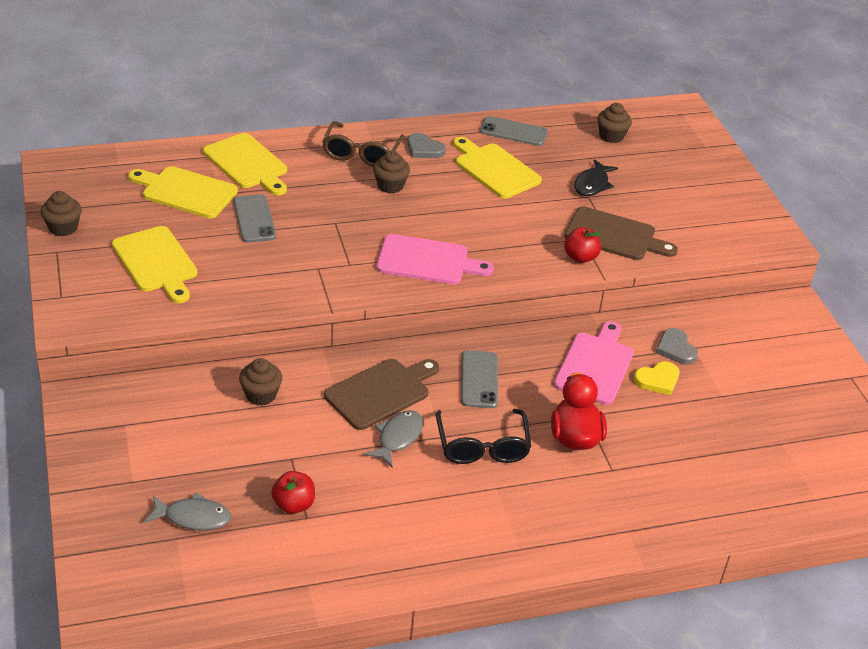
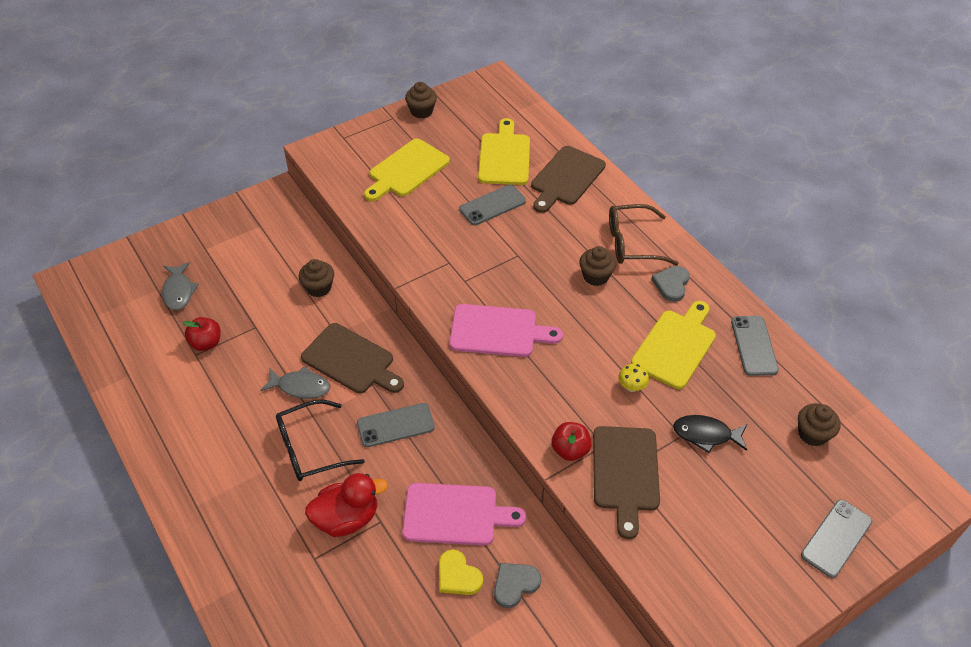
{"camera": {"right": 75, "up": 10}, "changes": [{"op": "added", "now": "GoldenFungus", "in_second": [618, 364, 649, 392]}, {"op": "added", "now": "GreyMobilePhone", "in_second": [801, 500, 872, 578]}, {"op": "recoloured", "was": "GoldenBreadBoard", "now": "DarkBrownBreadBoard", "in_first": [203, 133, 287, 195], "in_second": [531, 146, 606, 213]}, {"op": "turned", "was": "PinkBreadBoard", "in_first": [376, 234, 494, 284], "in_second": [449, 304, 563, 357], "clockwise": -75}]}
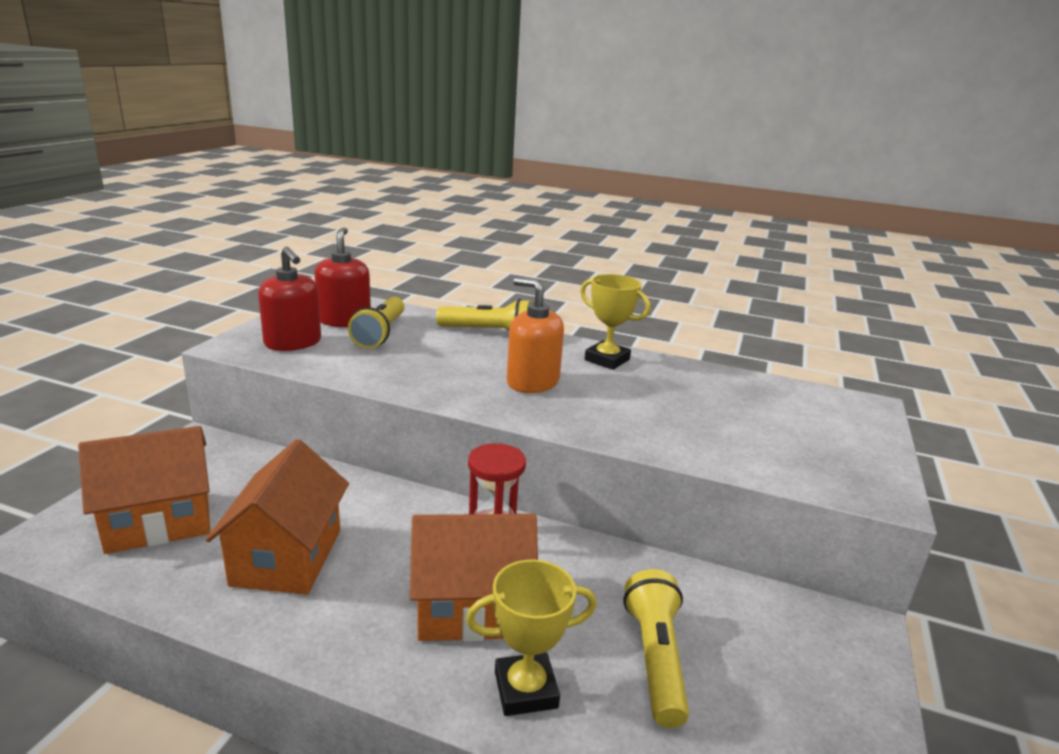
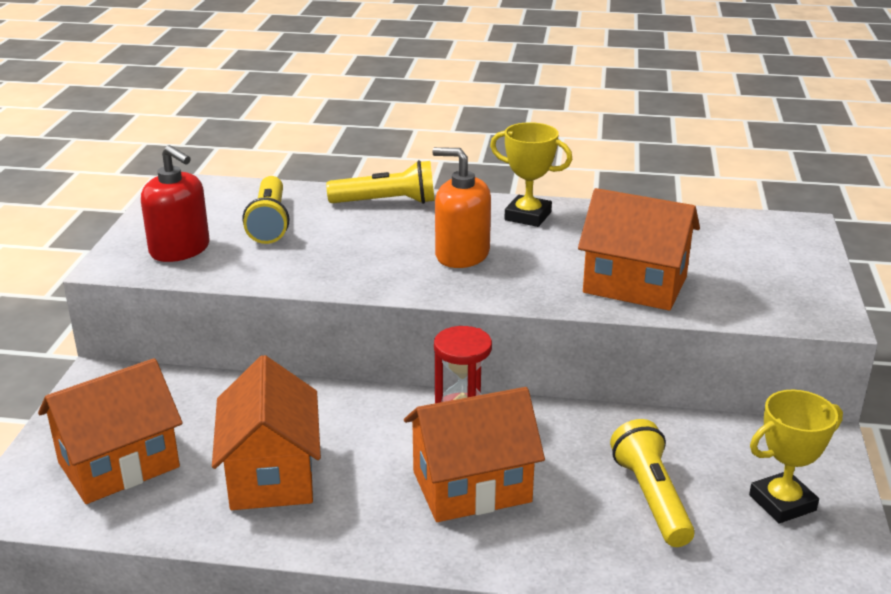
{"camera": {"right": -10, "up": 5}, "changes": [{"op": "removed", "was": "RedSoapDispenser", "in_first": [314, 227, 371, 327]}, {"op": "added", "now": "OrangeHouse", "in_second": [578, 188, 700, 310]}, {"op": "moved", "was": "GoldenTrophy", "in_first": [466, 560, 597, 716], "in_second": [749, 390, 843, 523]}]}
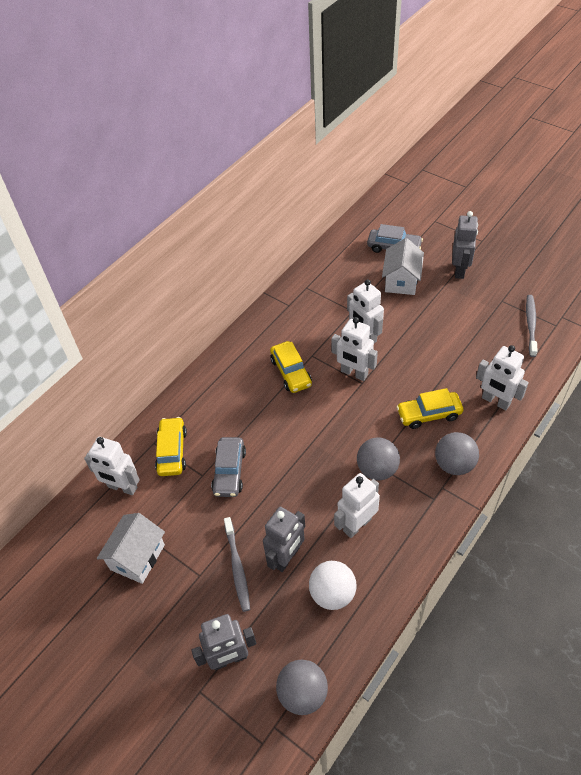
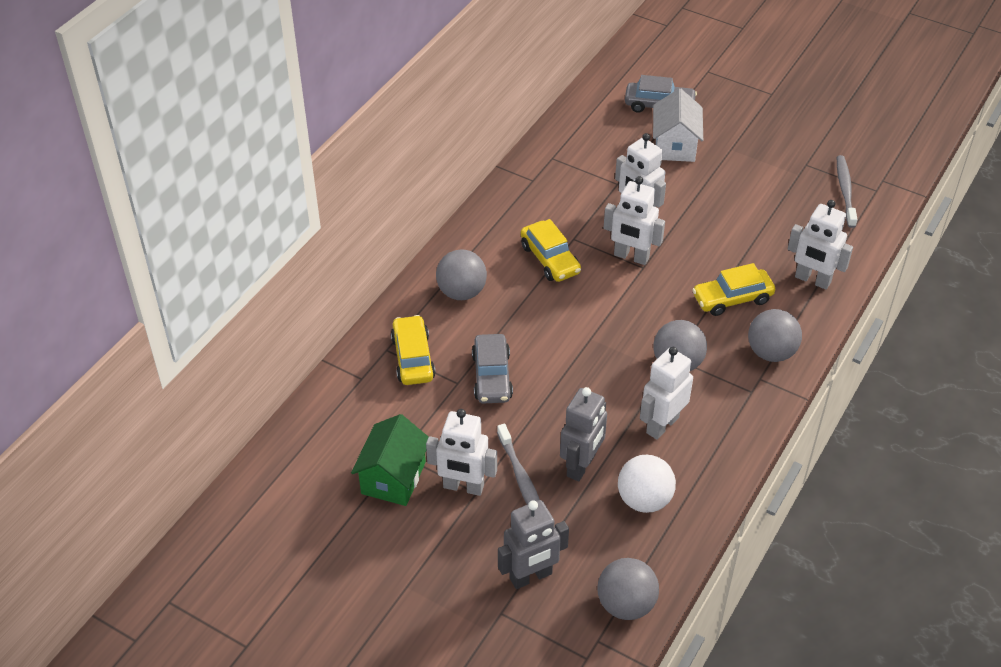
{"camera": {"right": -10, "up": -5}, "changes": [{"op": "removed", "was": "GreyRobotFigure", "in_first": [452, 211, 478, 279]}, {"op": "added", "now": "GreyPlayBall", "in_second": [436, 249, 487, 300]}, {"op": "moved", "was": "SnowWhiteRobotFigure", "in_first": [84, 437, 140, 495], "in_second": [426, 409, 497, 496]}, {"op": "recoloured", "was": "SnowWhiteHouse", "now": "EmeraldHouse", "in_first": [97, 513, 165, 584], "in_second": [351, 414, 429, 506]}]}
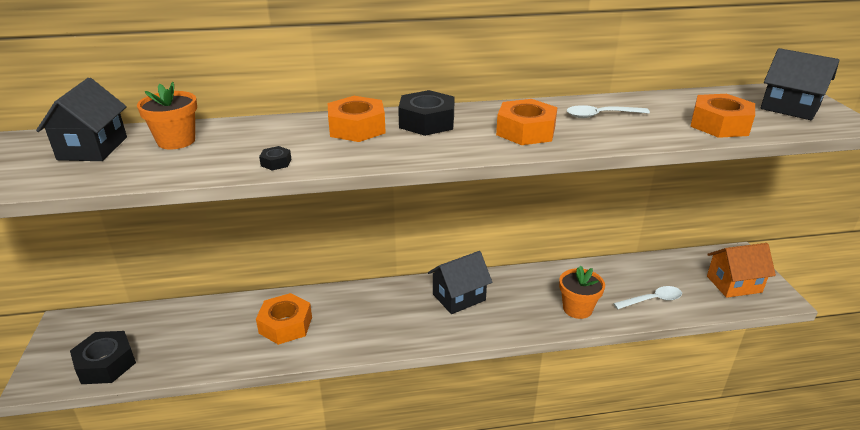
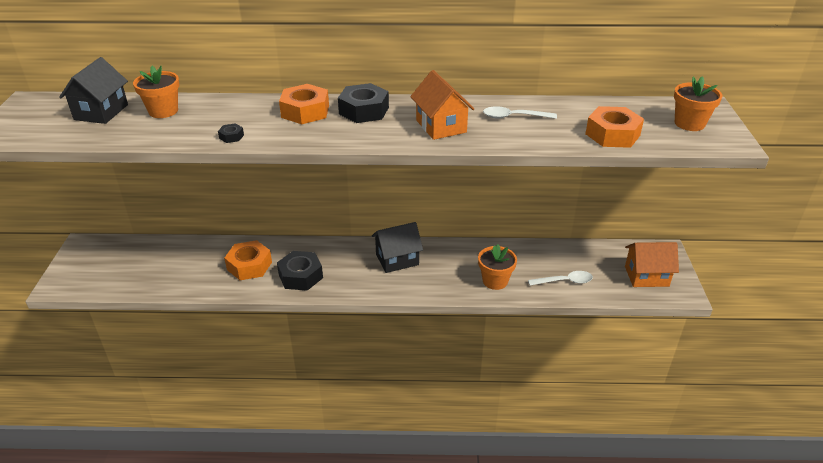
{"camera": {"right": 10, "up": 5}, "changes": [{"op": "moved", "was": "BlackHexNut", "in_first": [70, 331, 136, 384], "in_second": [277, 251, 323, 291]}, {"op": "replaced", "was": "OrangeHexNut", "now": "OrangeHouse", "in_first": [496, 99, 557, 145], "in_second": [410, 70, 474, 140]}, {"op": "replaced", "was": "BlackHouse", "now": "OrangePlantPot", "in_first": [760, 48, 840, 120], "in_second": [674, 76, 723, 131]}]}
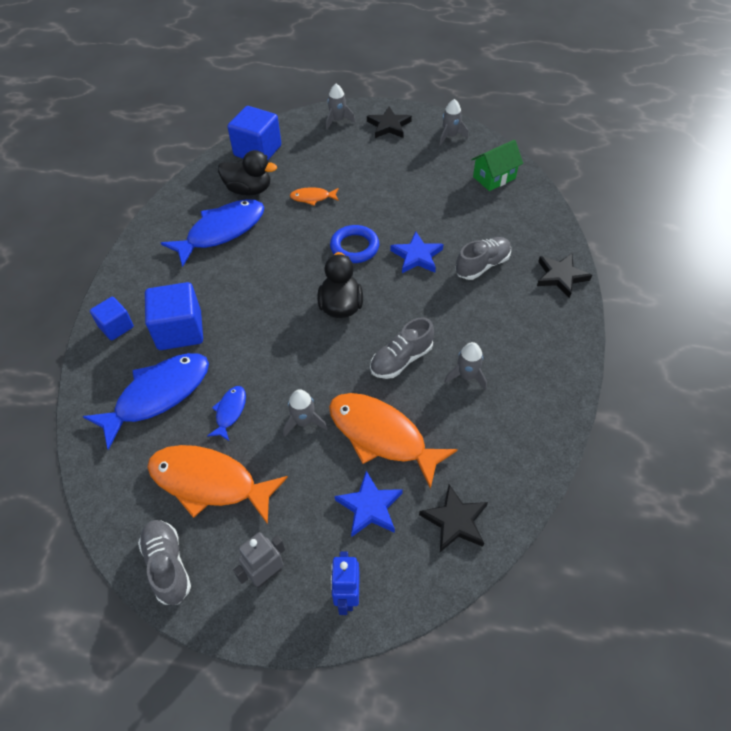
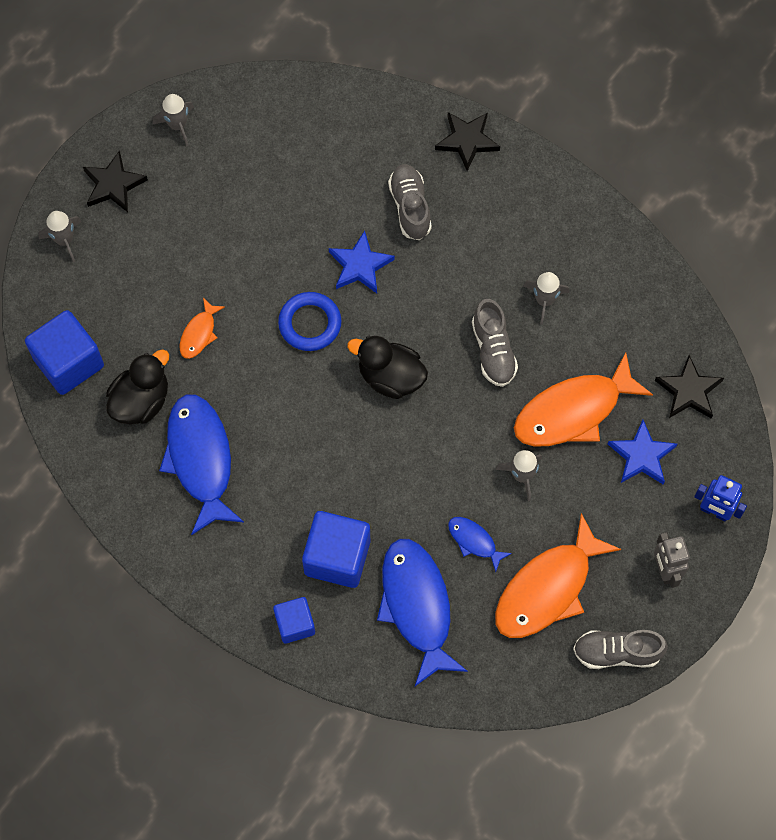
{"camera": {"right": -65, "up": 15}, "changes": [{"op": "removed", "was": "EmeraldHouse", "in_first": [471, 140, 523, 191]}]}
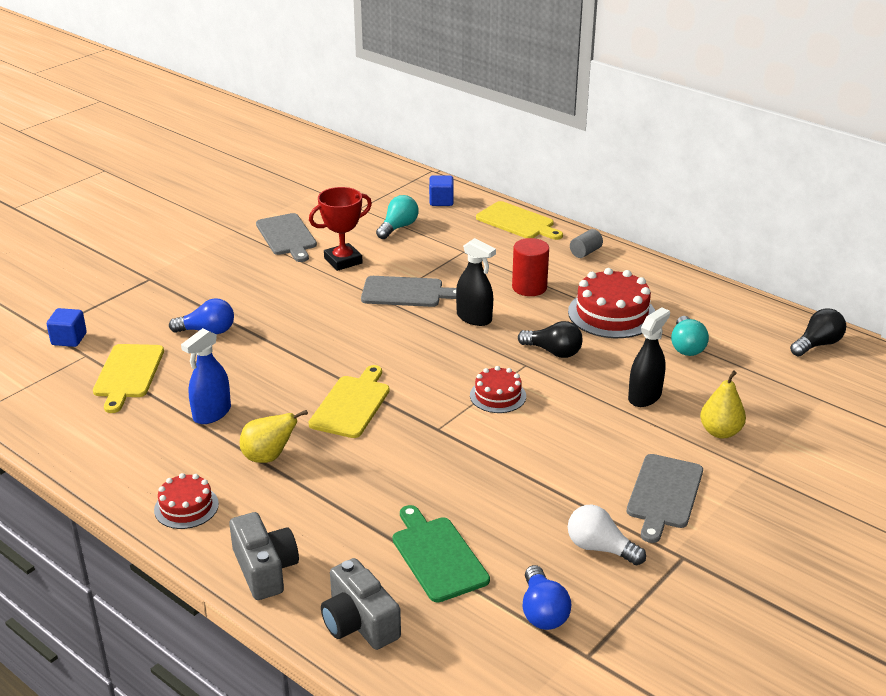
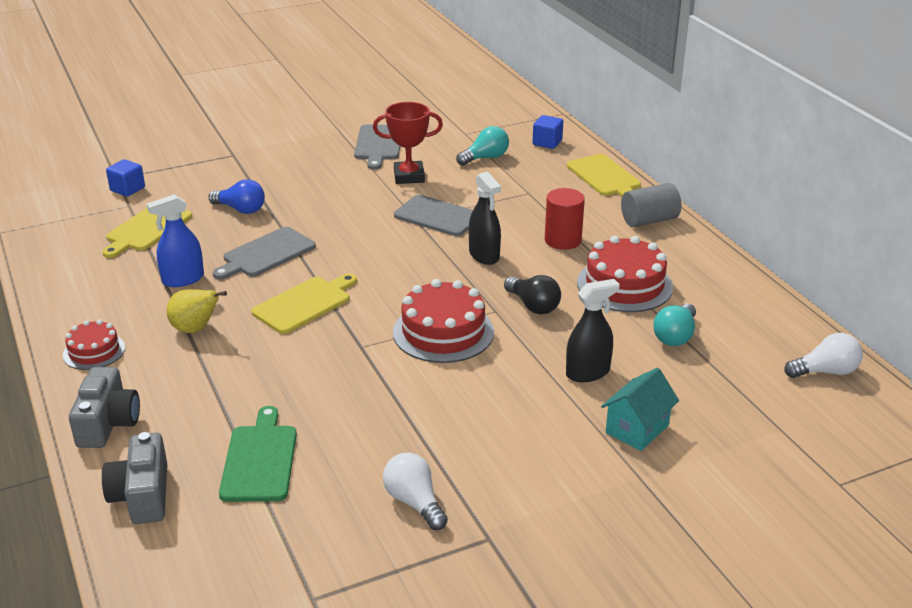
{"camera": {"right": 25, "up": 0}, "changes": [{"op": "removed", "was": "BlueLightbulb", "in_first": [523, 565, 572, 630]}, {"op": "moved", "was": "GreyBreadBoard", "in_first": [627, 454, 703, 543], "in_second": [213, 227, 316, 279]}, {"op": "replaced", "was": "GoldenPearFruit", "now": "TurquoiseHouse", "in_first": [700, 371, 746, 439], "in_second": [601, 368, 679, 451]}, {"op": "recoloured", "was": "BlackLightbulb", "now": "SnowWhiteLightbulb", "in_first": [790, 308, 846, 356], "in_second": [785, 333, 863, 378]}, {"op": "resized", "was": "RedGateau", "in_first": [470, 366, 526, 413], "in_second": [393, 279, 494, 363], "ratio": 1.71}, {"op": "resized", "was": "GreyCylinderShape", "in_first": [570, 229, 603, 258], "in_second": [621, 183, 681, 227], "ratio": 1.61}]}
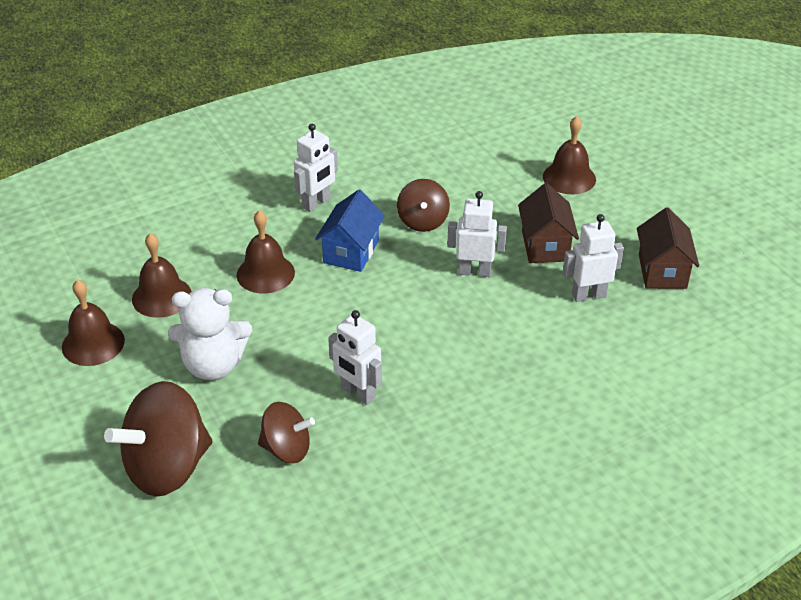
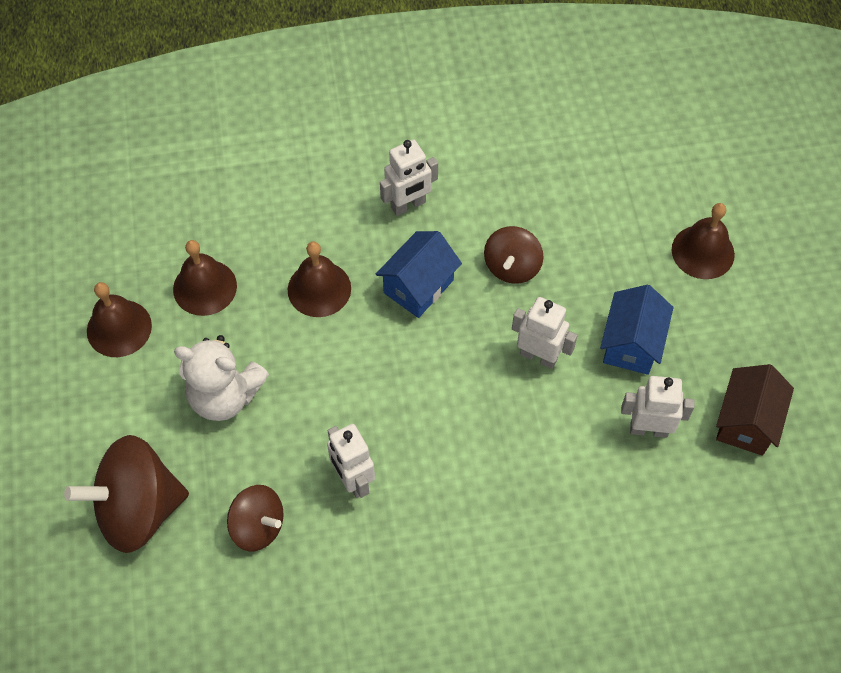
{"camera": {"right": 20, "up": 20}, "changes": [{"op": "recoloured", "was": "DarkBrownHouse", "now": "BlueHouse", "in_first": [518, 183, 579, 263], "in_second": [600, 285, 673, 375]}]}
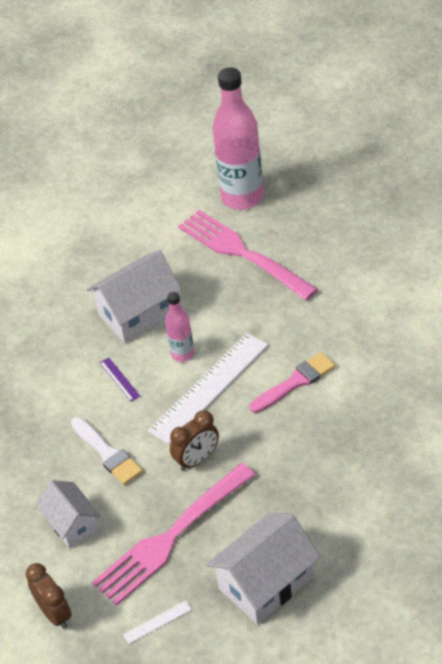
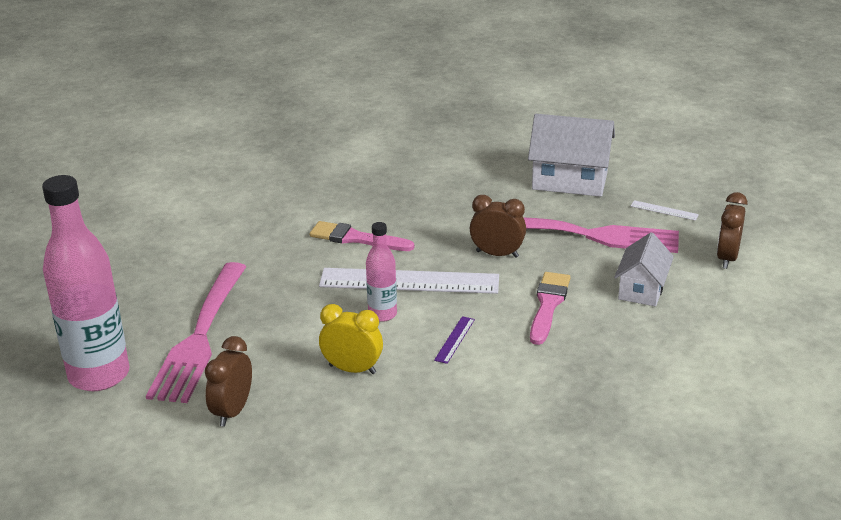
{"camera": {"right": -130, "up": -15}, "changes": [{"op": "added", "now": "DarkBrownAlarmClock", "in_second": [205, 336, 252, 427]}, {"op": "replaced", "was": "SnowWhiteHouse", "now": "GoldenAlarmClock", "in_first": [86, 250, 182, 343], "in_second": [319, 304, 383, 374]}, {"op": "recoloured", "was": "SnowWhitePaintBrush", "now": "PinkPaintBrush", "in_first": [71, 417, 143, 485], "in_second": [530, 272, 571, 345]}]}
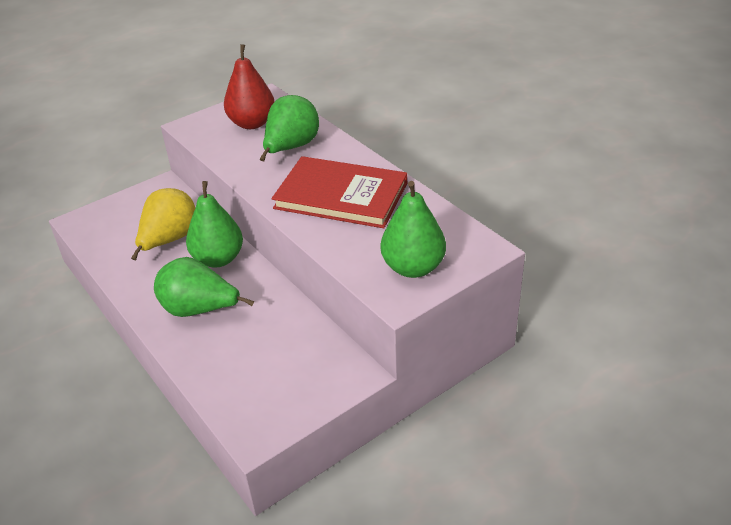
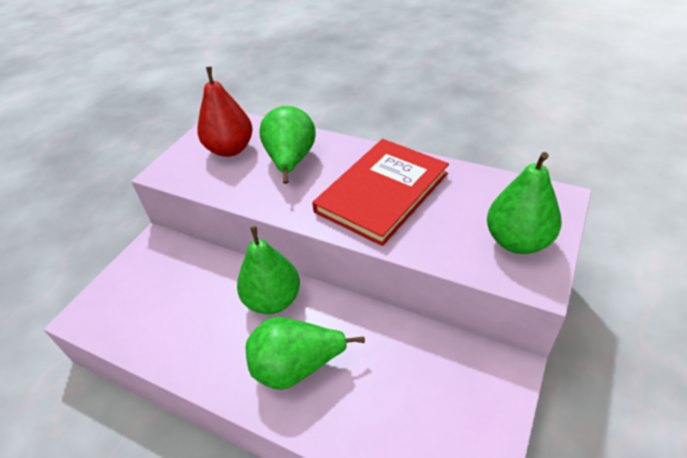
{"camera": {"right": -25, "up": 5}, "changes": [{"op": "removed", "was": "GoldenPearFruit", "in_first": [131, 188, 195, 260]}, {"op": "turned", "was": "RedBook", "in_first": [272, 156, 407, 228], "in_second": [312, 139, 449, 246], "clockwise": -45}]}
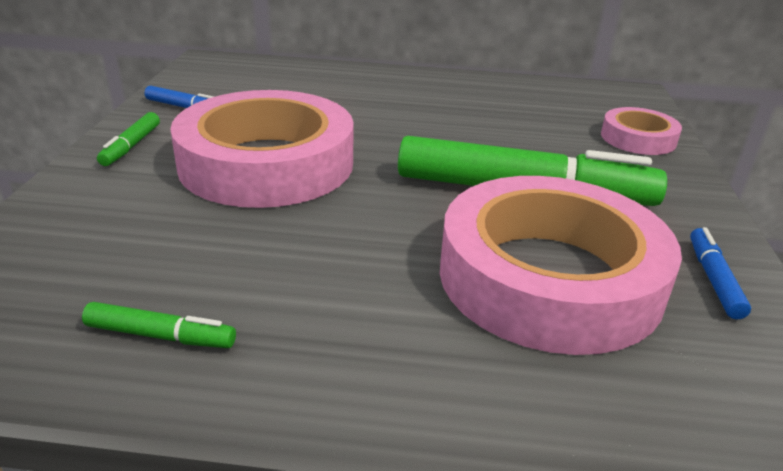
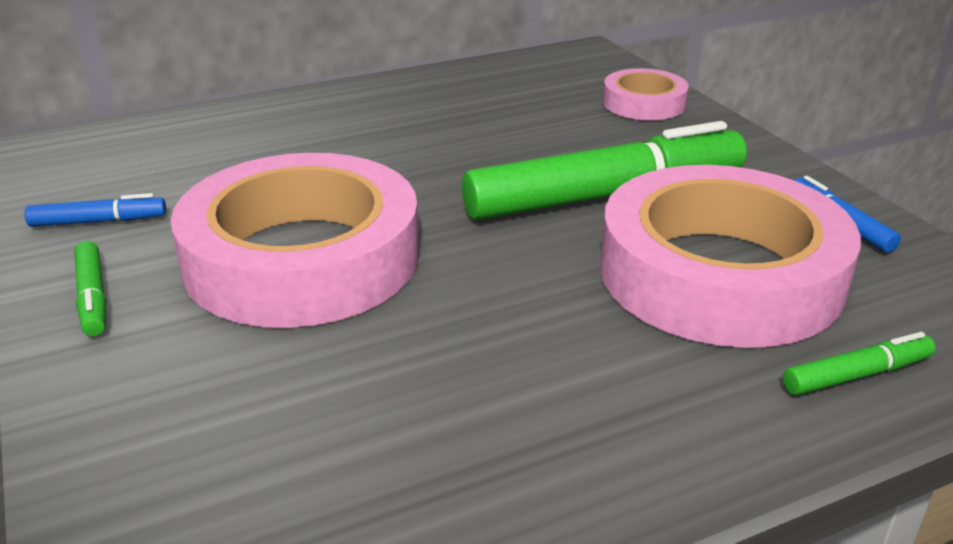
{"camera": {"right": -30, "up": 0}, "changes": [{"op": "moved", "was": "EmeraldFeltPen", "in_first": [82, 302, 236, 348], "in_second": [783, 332, 935, 395]}]}
